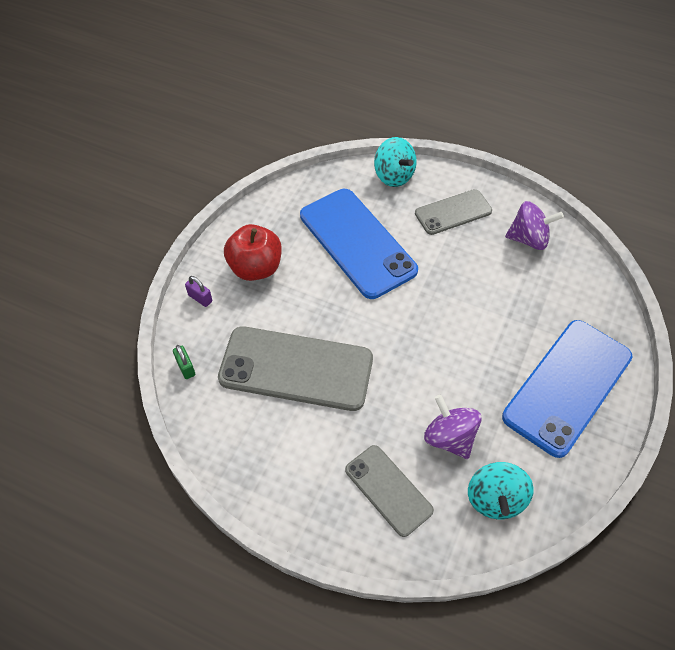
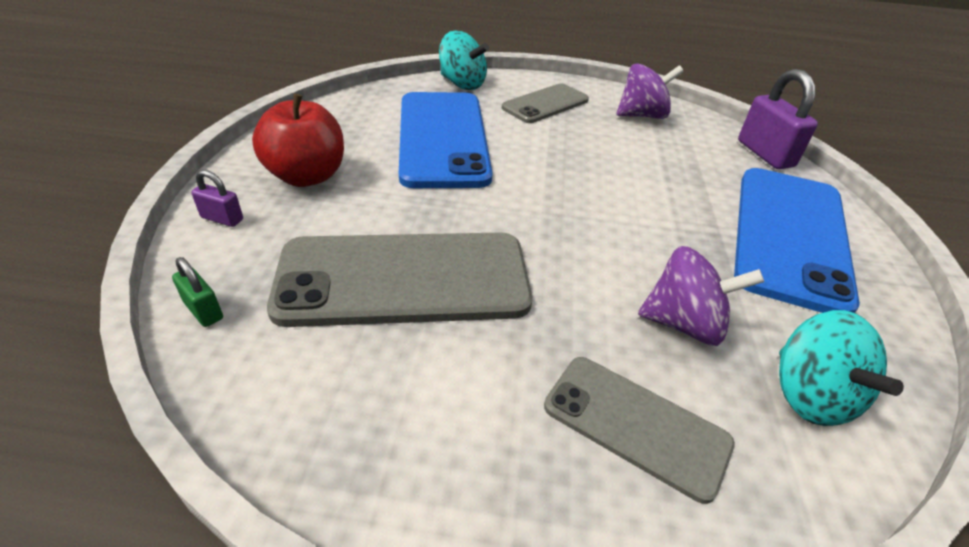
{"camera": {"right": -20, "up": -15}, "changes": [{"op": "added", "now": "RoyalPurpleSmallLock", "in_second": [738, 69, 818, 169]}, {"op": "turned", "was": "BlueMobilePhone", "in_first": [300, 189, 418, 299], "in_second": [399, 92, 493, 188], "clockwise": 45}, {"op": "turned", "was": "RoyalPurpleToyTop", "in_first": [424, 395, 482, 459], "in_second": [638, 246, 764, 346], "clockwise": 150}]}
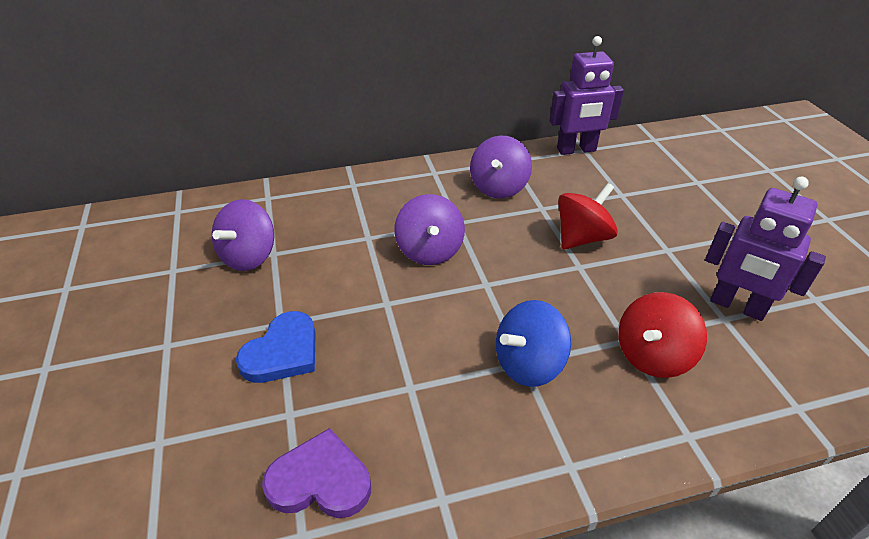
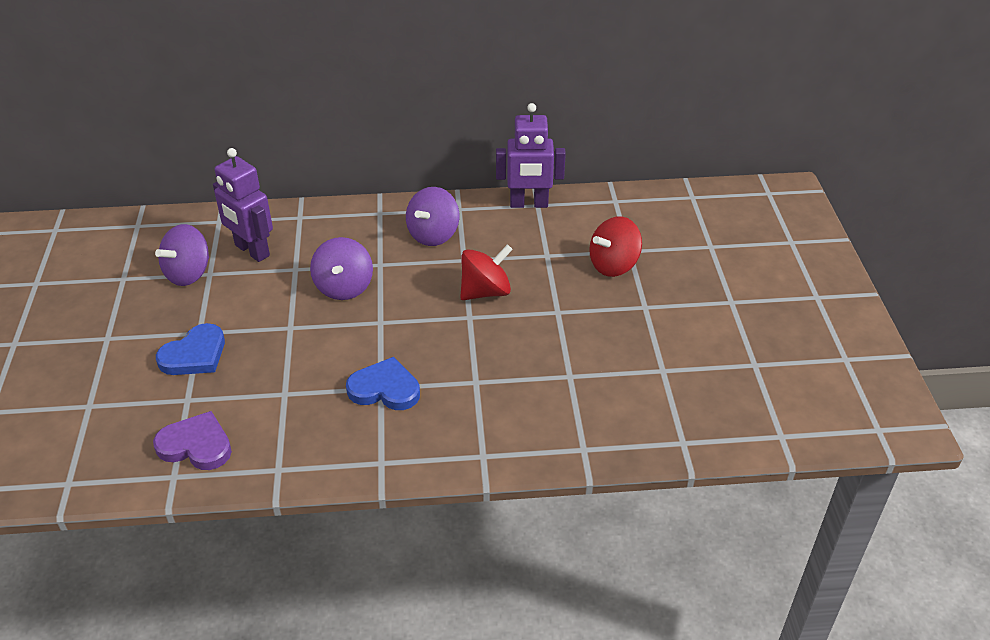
{"camera": {"right": 10, "up": 0}, "changes": [{"op": "moved", "was": "RedToyTop", "in_first": [618, 292, 707, 378], "in_second": [589, 217, 642, 277]}, {"op": "moved", "was": "RoyalPurpleRobotFigure", "in_first": [705, 177, 826, 321], "in_second": [213, 148, 273, 262]}, {"op": "replaced", "was": "BlueToyTop", "now": "BlueHeartShape", "in_first": [496, 300, 571, 387], "in_second": [346, 357, 420, 410]}]}
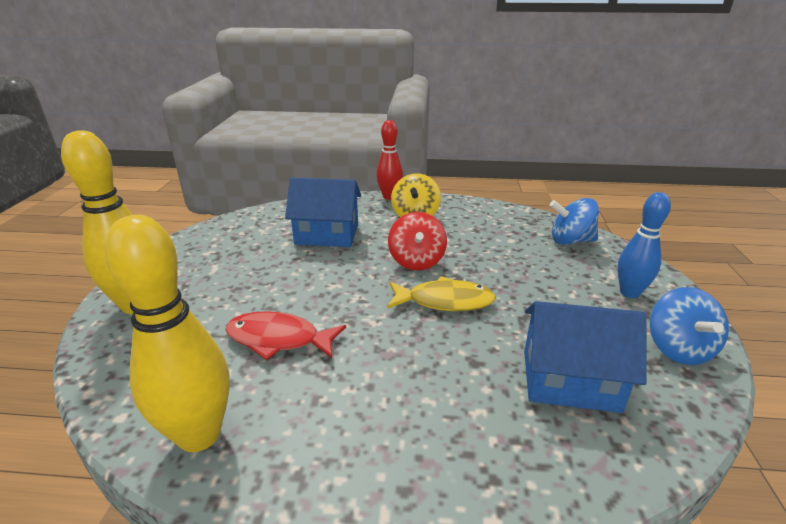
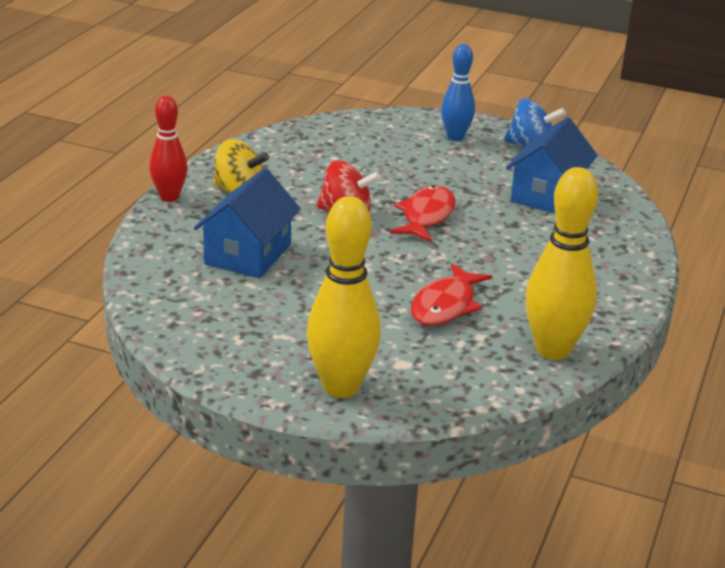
{"camera": {"right": -75, "up": 0}, "changes": [{"op": "removed", "was": "BlueToyTop", "in_first": [550, 198, 599, 245]}, {"op": "recoloured", "was": "GoldenToyFish", "now": "RedToyFish", "in_first": [387, 276, 496, 311], "in_second": [390, 186, 455, 242]}]}
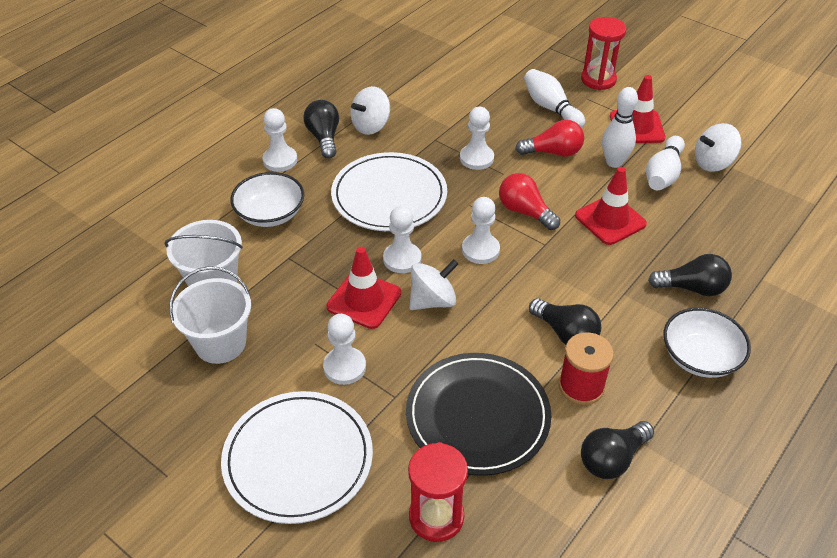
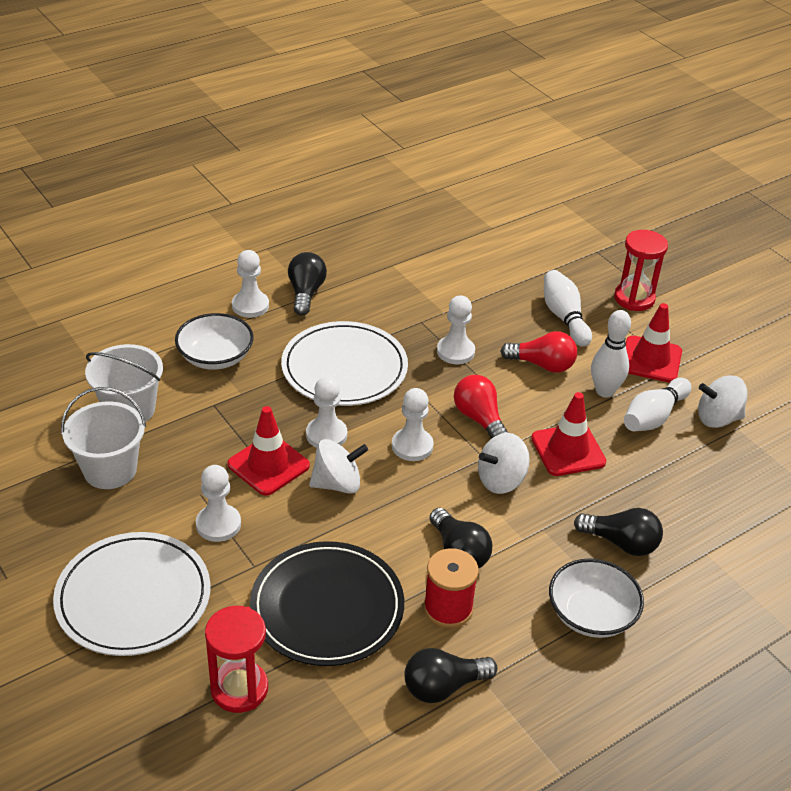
{"camera": {"right": 15, "up": -5}, "changes": [{"op": "moved", "was": "SnowWhiteToyTop", "in_first": [350, 86, 390, 135], "in_second": [478, 433, 530, 494]}]}
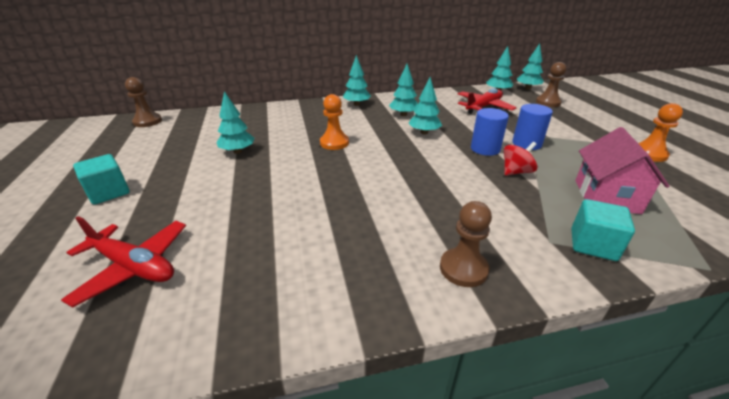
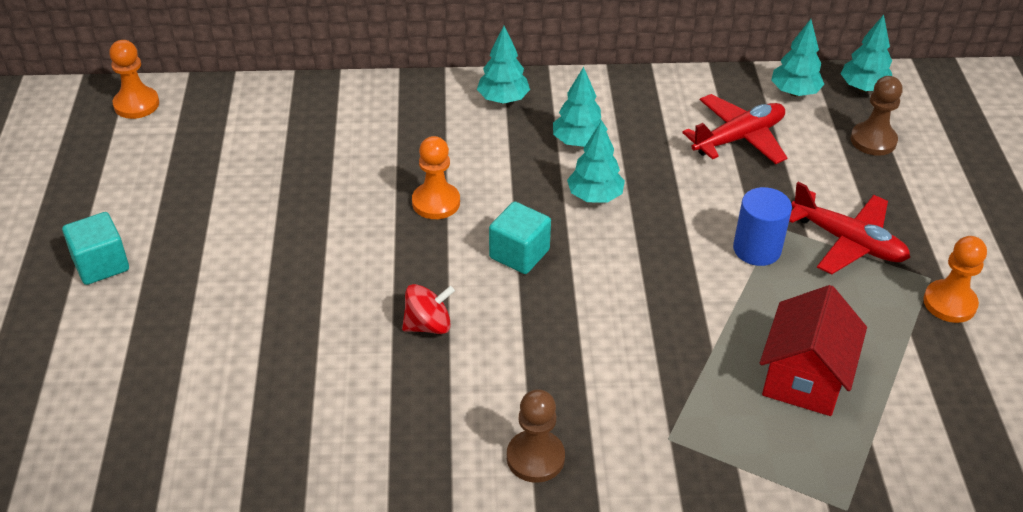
{"camera": {"right": 10, "up": 10}, "changes": [{"op": "removed", "was": "TurquoiseTree", "in_first": [216, 91, 254, 154]}, {"op": "removed", "was": "BlueCylinderShape", "in_first": [471, 108, 509, 156]}, {"op": "moved", "was": "RedToyPlane", "in_first": [61, 216, 186, 308], "in_second": [789, 182, 910, 275]}, {"op": "moved", "was": "RedToyTop", "in_first": [504, 142, 538, 176], "in_second": [402, 284, 455, 334]}, {"op": "moved", "was": "TurquoiseSolidCube", "in_first": [571, 199, 635, 261], "in_second": [489, 201, 551, 274]}, {"op": "recoloured", "was": "DarkBrownGamePawn", "now": "OrangeGamePawn", "in_first": [125, 77, 162, 127], "in_second": [109, 40, 159, 119]}, {"op": "recoloured", "was": "PinkHouse", "now": "RedHouse", "in_first": [575, 127, 669, 214], "in_second": [760, 285, 867, 416]}]}
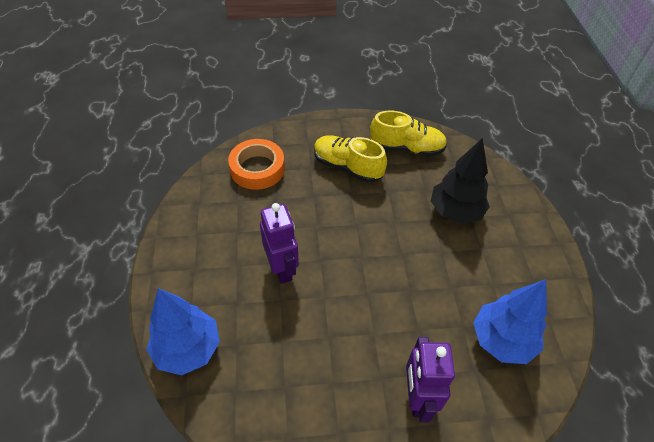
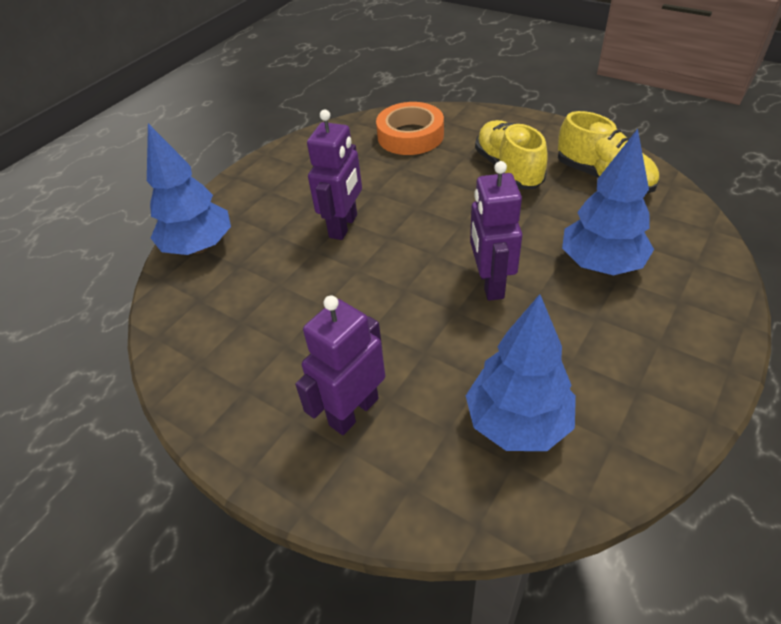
{"camera": {"right": 45, "up": -5}, "changes": [{"op": "added", "now": "RoyalPurpleRobotFigure", "in_second": [470, 161, 522, 301]}, {"op": "recoloured", "was": "BlackTree", "now": "BlueTree", "in_first": [431, 138, 490, 224], "in_second": [562, 129, 654, 275]}]}
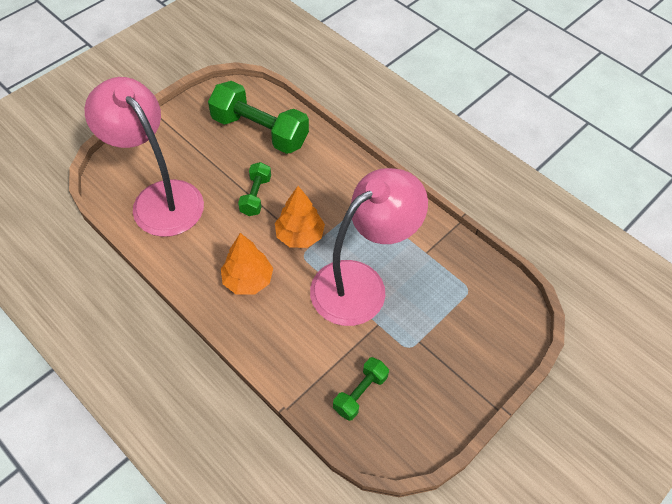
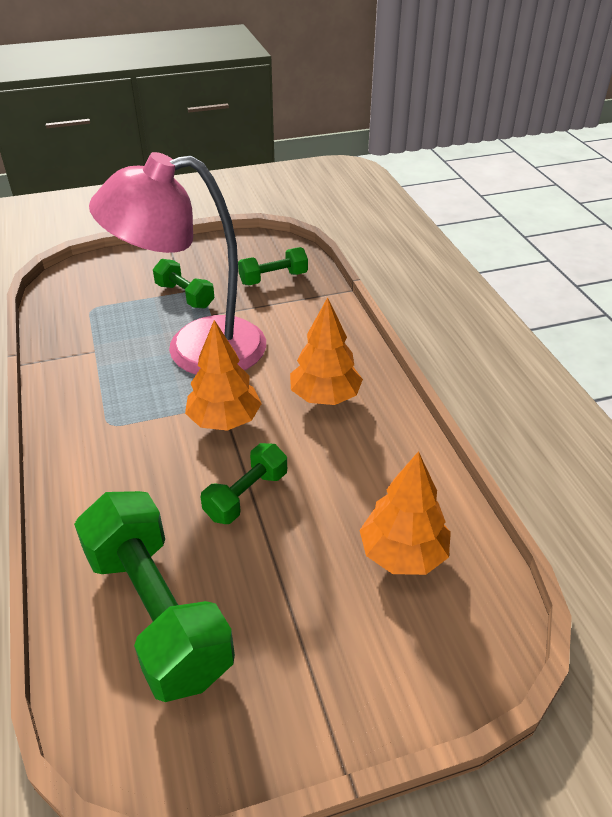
{"camera": {"right": -150, "up": -15}, "changes": [{"op": "added", "now": "EmeraldDumbbell", "in_second": [153, 259, 215, 309]}, {"op": "replaced", "was": "PinkReadingLamp", "now": "OrangeTree", "in_first": [85, 77, 204, 237], "in_second": [359, 451, 451, 575]}]}
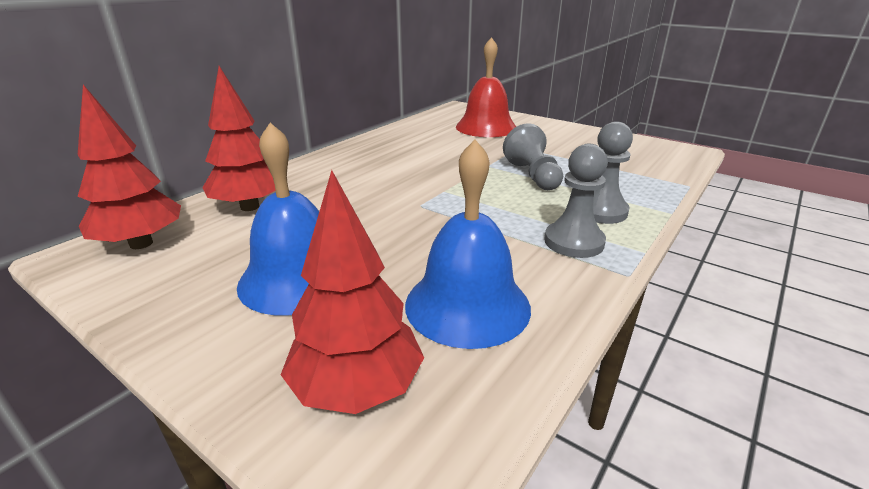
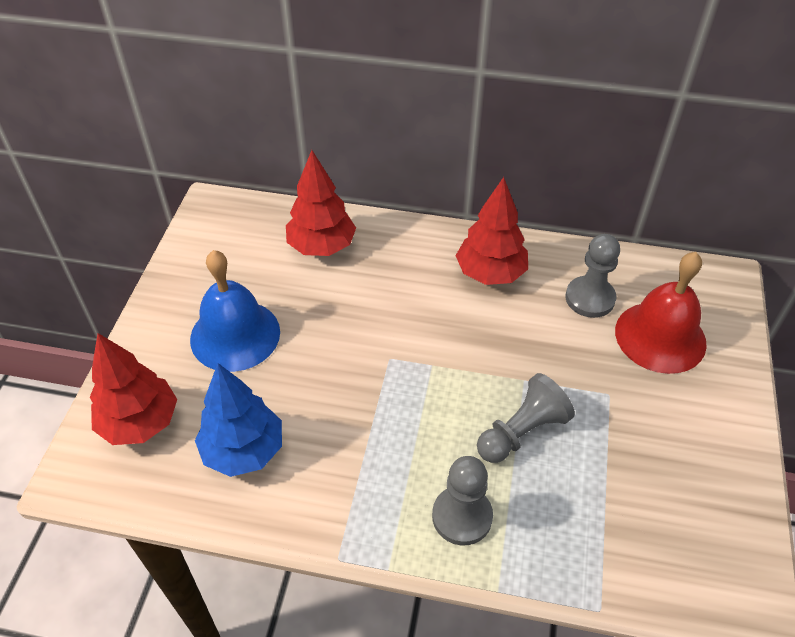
{"camera": {"right": 65, "up": 20}, "changes": [{"op": "moved", "was": "RedTree", "in_first": [78, 85, 181, 249], "in_second": [456, 177, 528, 285]}, {"op": "moved", "was": "GreyGamePawn", "in_first": [544, 144, 608, 258], "in_second": [566, 234, 620, 318]}, {"op": "replaced", "was": "BlueSchoolBell", "now": "BlueTree", "in_first": [405, 139, 531, 349], "in_second": [195, 363, 282, 477]}]}
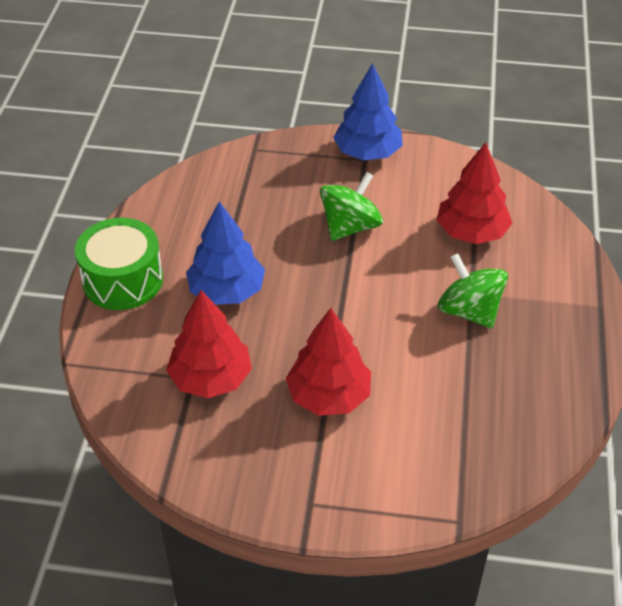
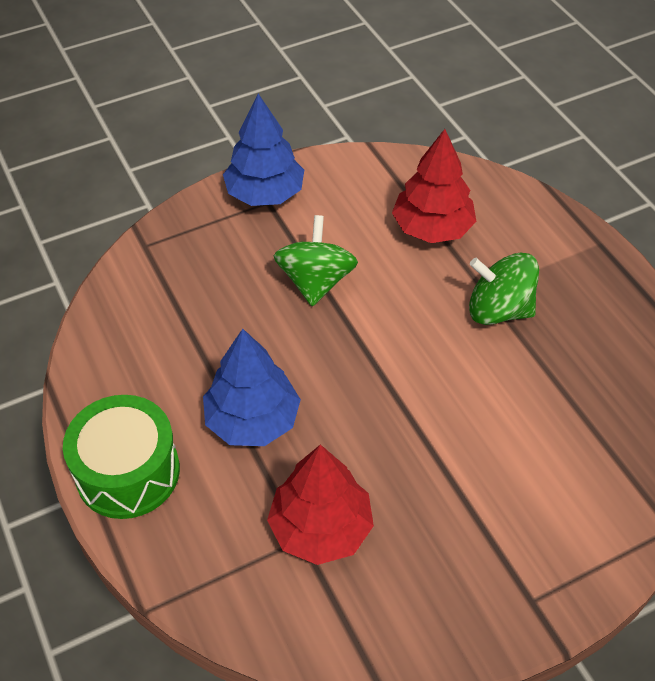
{"camera": {"right": -35, "up": 5}, "changes": [{"op": "removed", "was": "RedTree", "in_first": [286, 308, 371, 416]}]}
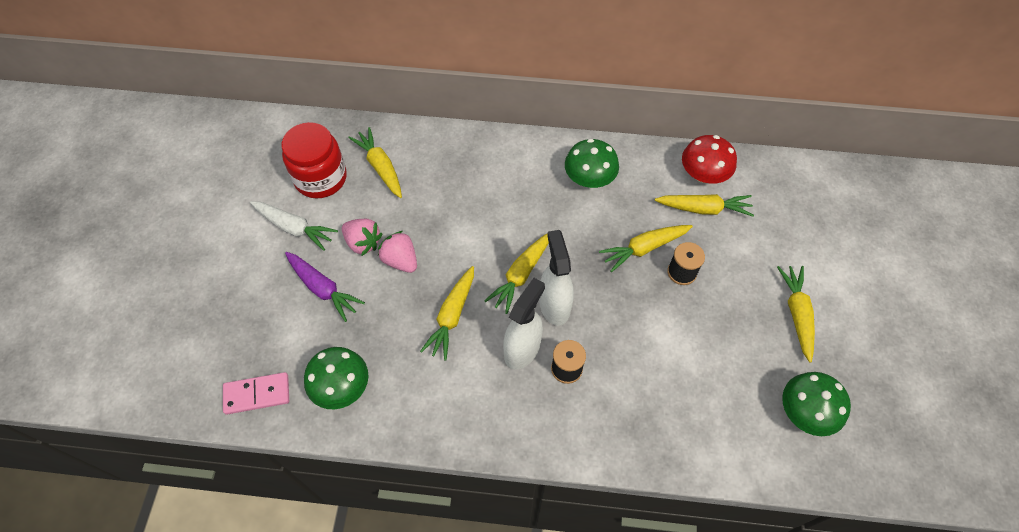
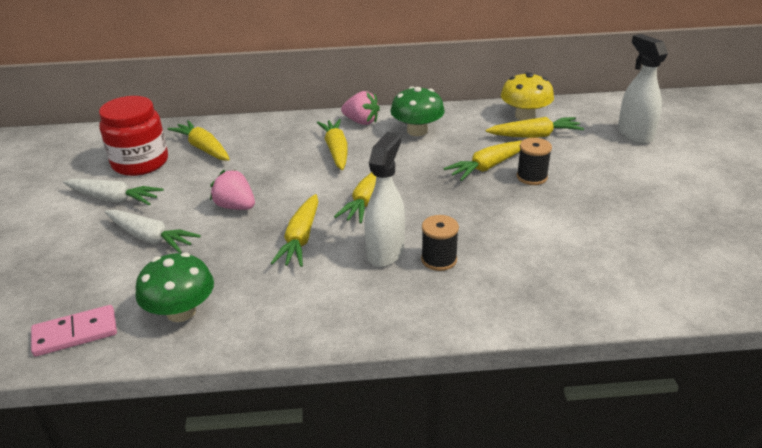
{"camera": {"right": -10, "up": -25}, "changes": [{"op": "removed", "was": "EmeraldFungus", "in_first": [782, 372, 851, 436]}, {"op": "moved", "was": "PinkToyStrawberry", "in_first": [342, 219, 382, 256], "in_second": [341, 91, 380, 125]}, {"op": "moved", "was": "SnowWhiteSprayCleaner", "in_first": [539, 230, 574, 326], "in_second": [618, 34, 668, 144]}, {"op": "moved", "was": "GoldenRootVegetable", "in_first": [777, 266, 815, 363], "in_second": [317, 119, 348, 170]}, {"op": "recoloured", "was": "RoyalPurpleRootVegetable", "now": "SnowWhiteRootVegetable", "in_first": [285, 252, 365, 322], "in_second": [105, 210, 201, 253]}, {"op": "recoloured", "was": "RedFungus", "now": "GoldenFungus", "in_first": [682, 135, 737, 184], "in_second": [501, 72, 554, 121]}]}
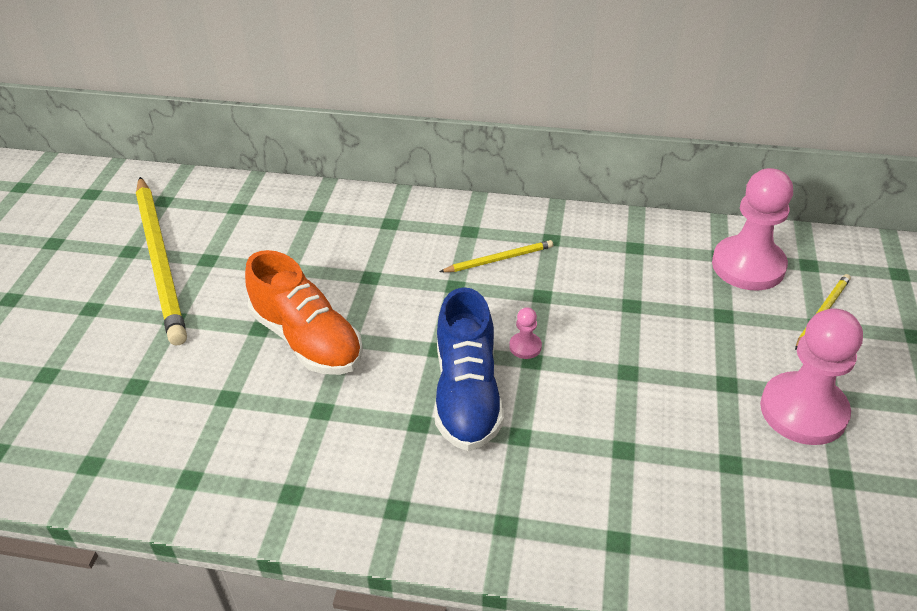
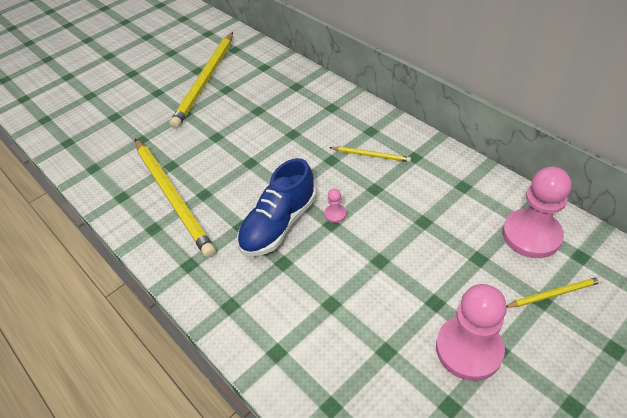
{"camera": {"right": 40, "up": 5}, "changes": [{"op": "removed", "was": "OrangeLaceUpShoe", "in_first": [245, 250, 363, 375]}, {"op": "added", "now": "GoldenLeadPencil", "in_second": [135, 139, 216, 258]}]}
